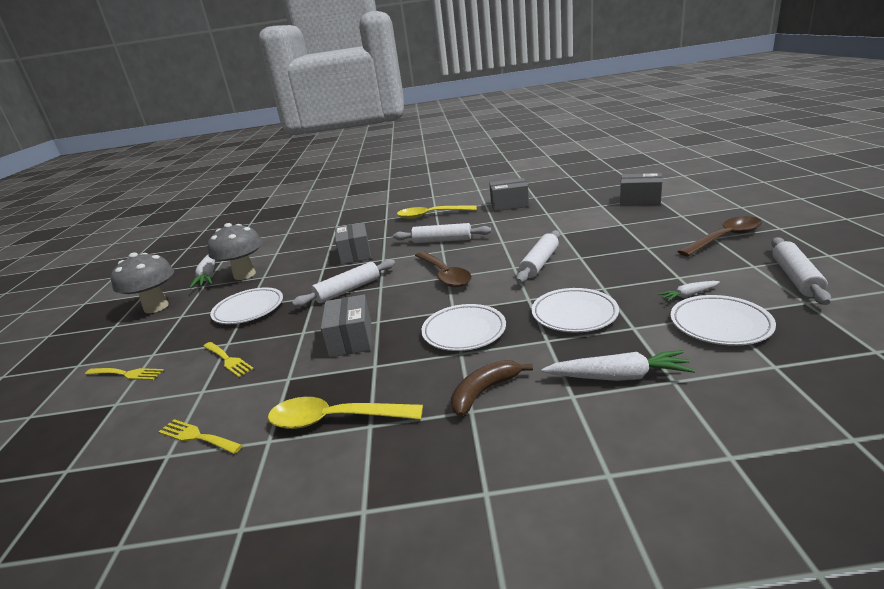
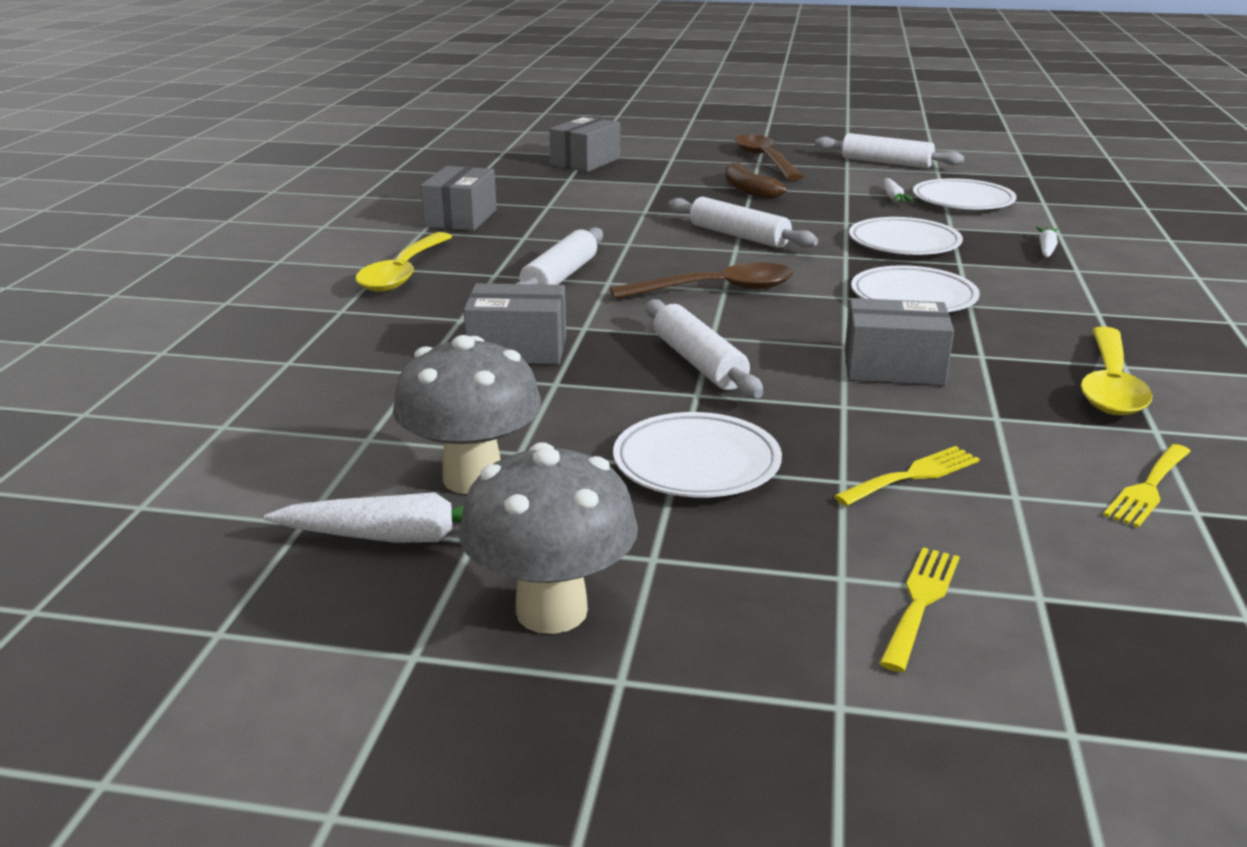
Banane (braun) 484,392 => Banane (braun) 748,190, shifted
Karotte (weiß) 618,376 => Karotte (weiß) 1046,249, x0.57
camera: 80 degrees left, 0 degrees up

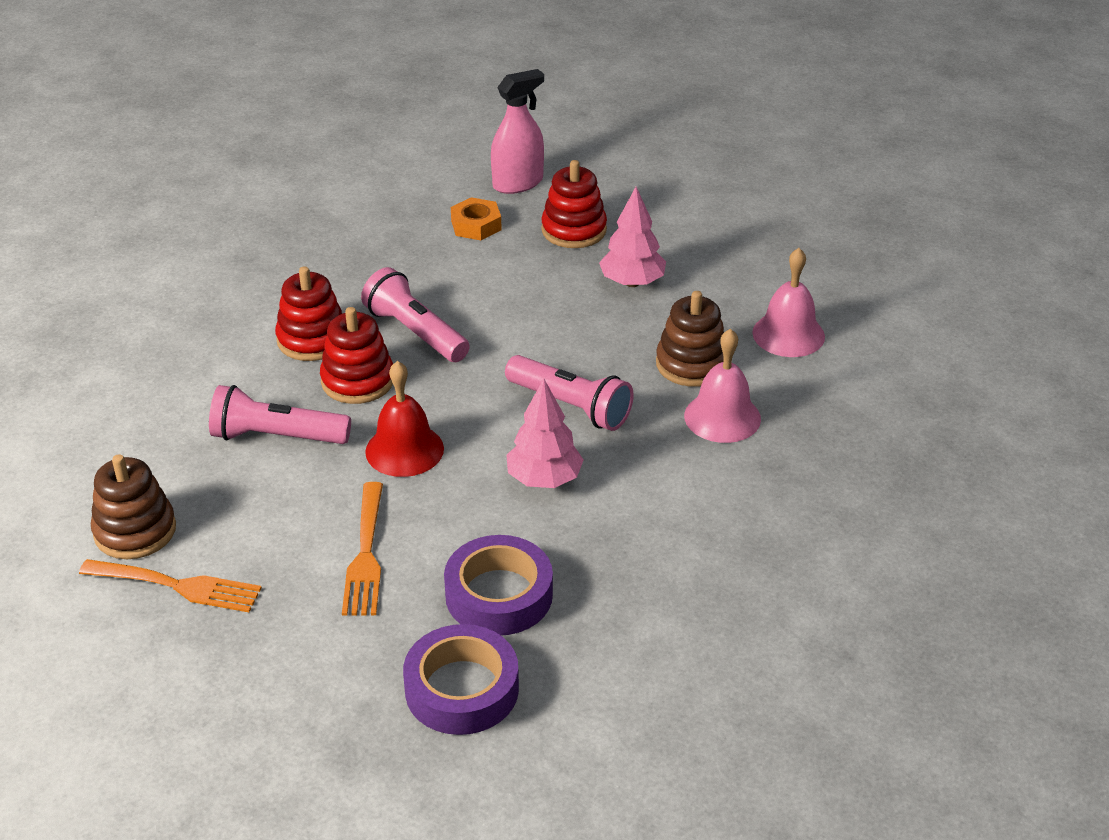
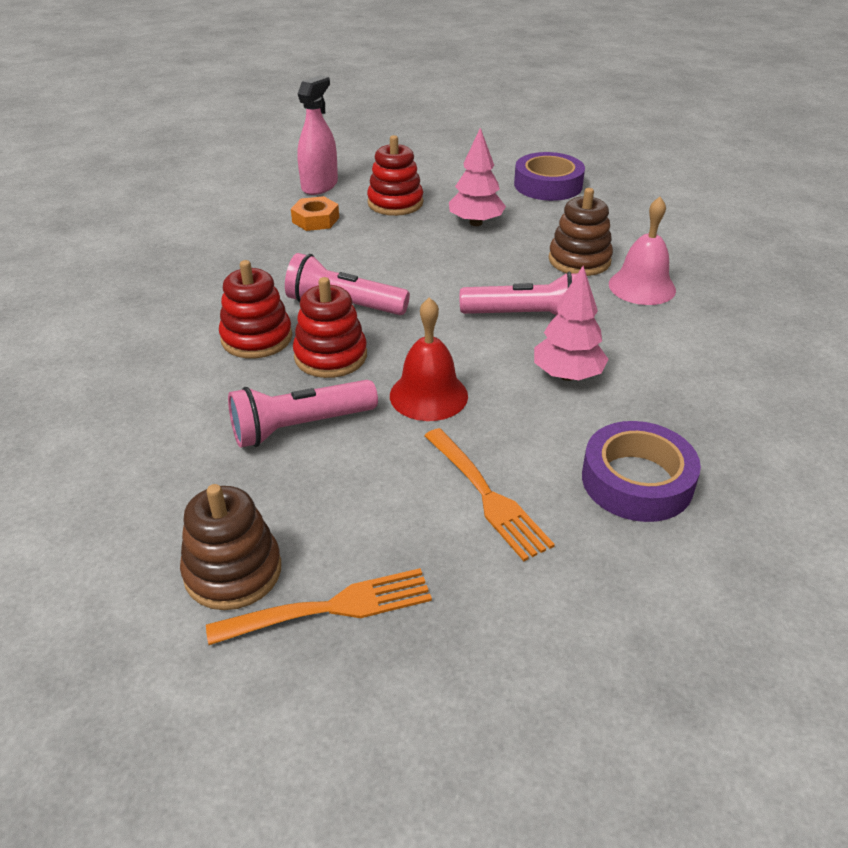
Klebeband (lila) 462,689 => Klebeband (lila) 548,185, shifted
Glocke (rosa) 788,334 => nothing
camera: 30 degrees left, 0 degrees up

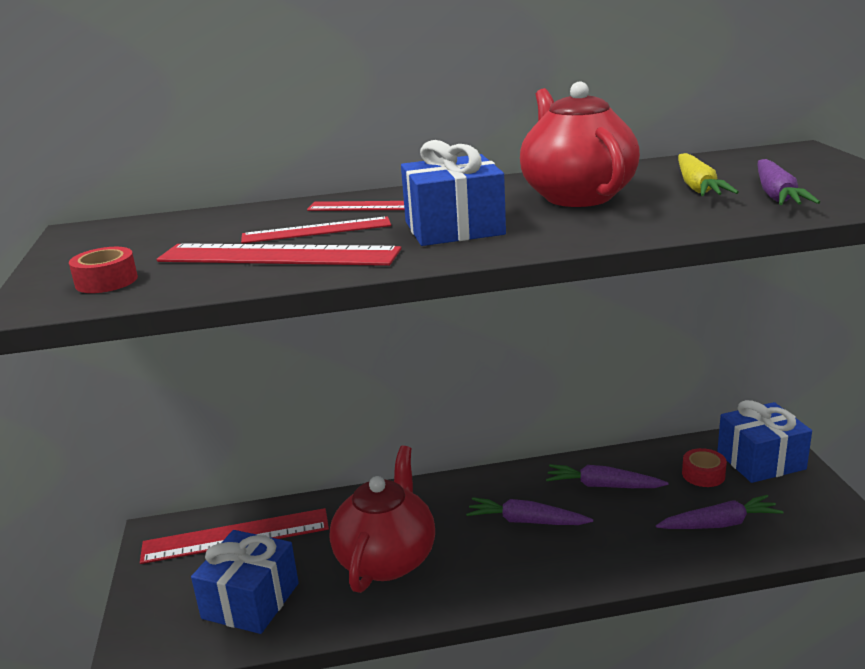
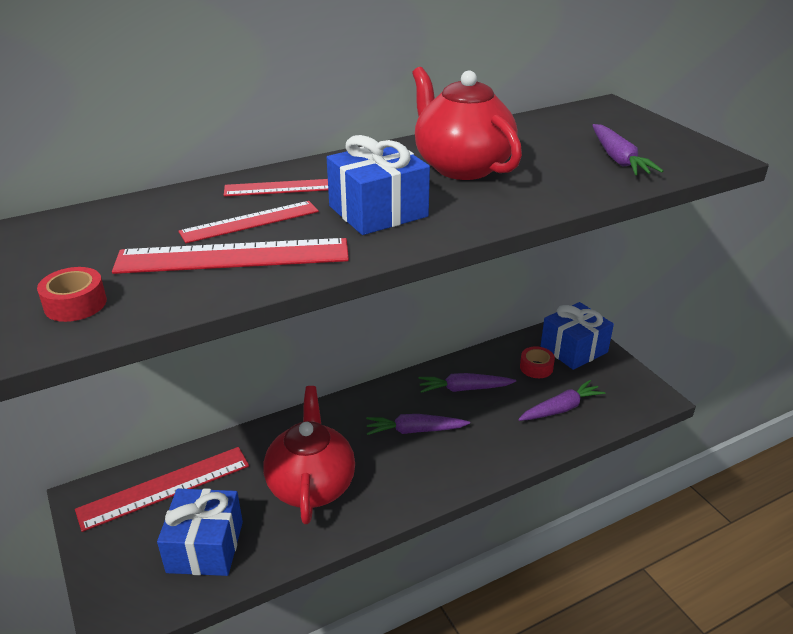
Karotte (gelb) 697,187 => nothing
camera: 20 degrees left, 10 degrees up

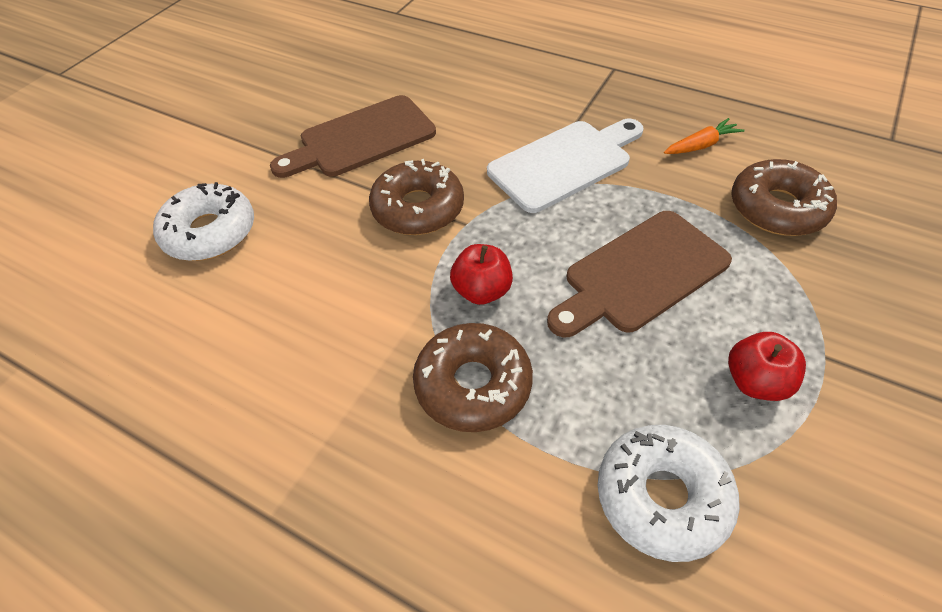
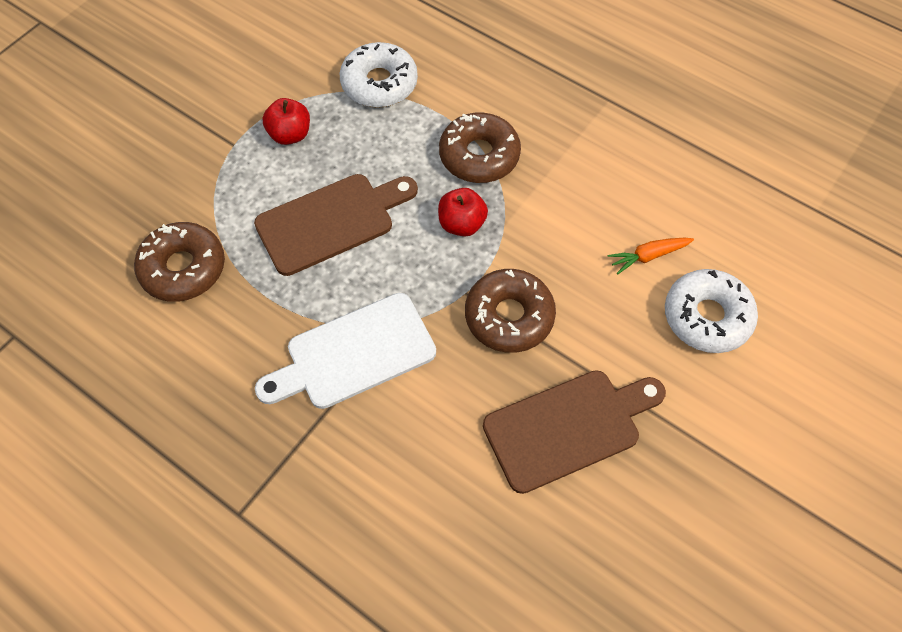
Karotte (orange) 701,145 => Karotte (orange) 648,256, shifted
camera: 175 degrees left, 10 degrees up

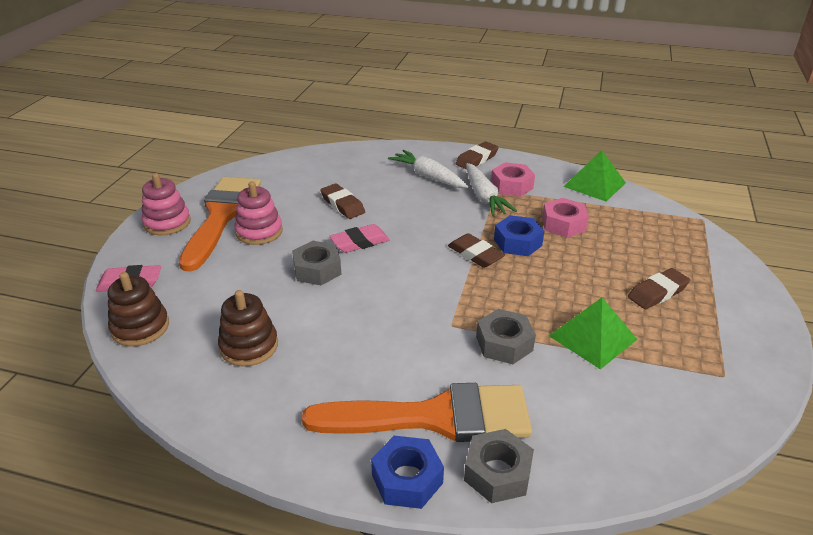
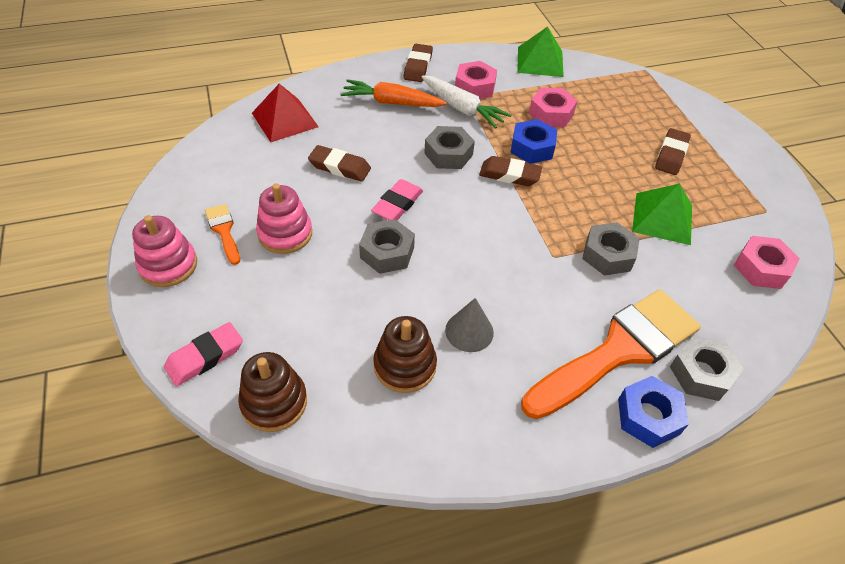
Pinsel (orange) 222,216 => Pinsel (orange) 224,231, x0.43
nothing => Pyramide (rot) 285,119
Karotte (weiß) 428,176 => Karotte (orange) 391,103
nothing => Sechskantmutter (grau) 448,154
nothing => Kegel (grau) 469,331
nothing => Sechskantmutter (rosa) 761,268
camera: 35 degrees left, 15 degrees up

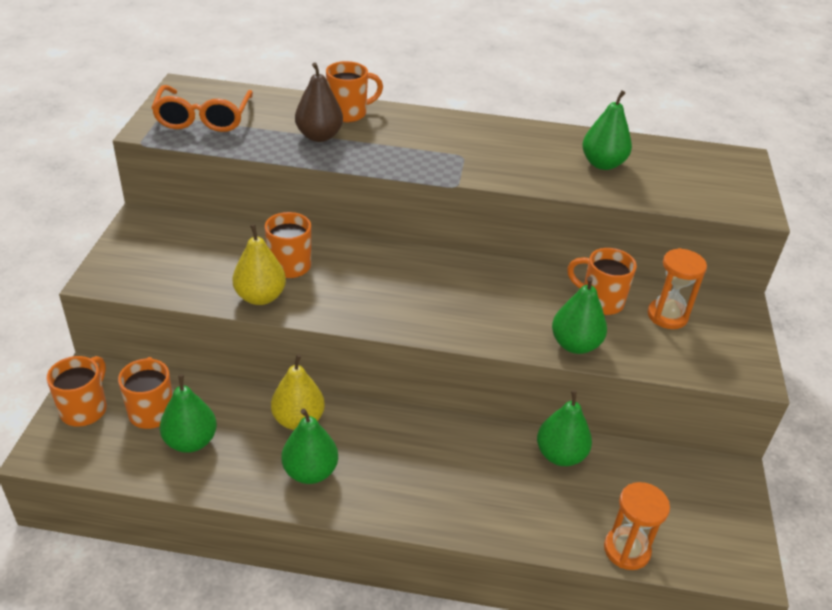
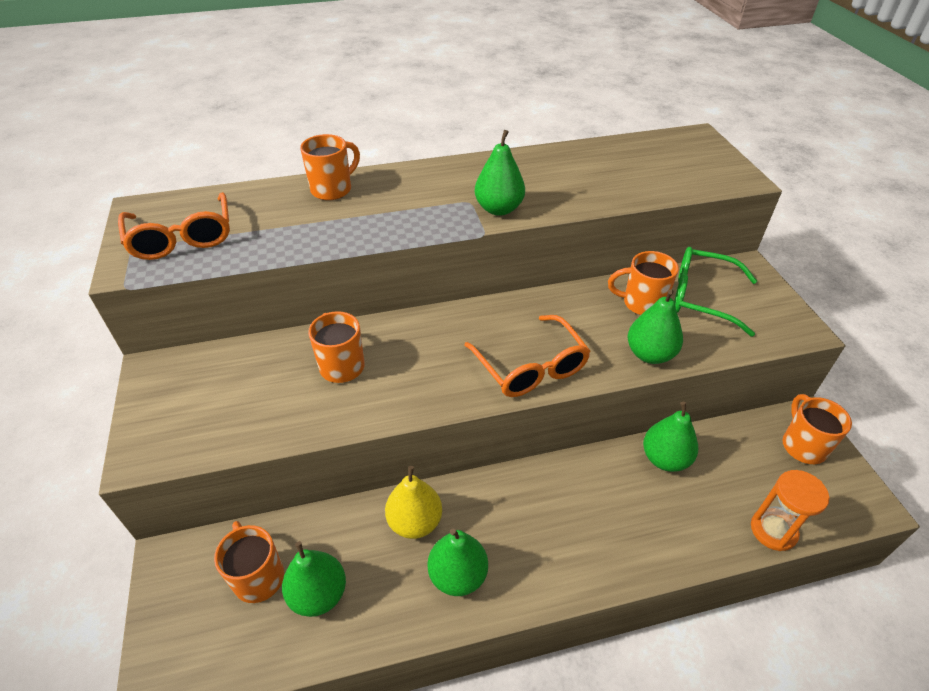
nothing => Brille (orange) 530,366
Birne (grün) 602,164 => Birne (grün) 499,209, shifted
Sanduhr (orange) 667,316 => Brille (grün) 702,298
Tasse (orange) 85,409 => Tasse (orange) 803,445, shifted
Birne (gelb) 260,297 => nothing
Birne (braun) 319,136 => nothing
camera: 20 degrees left, 5 degrees up

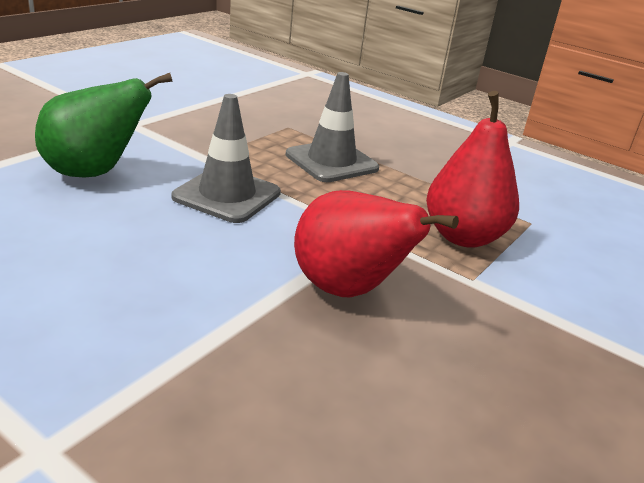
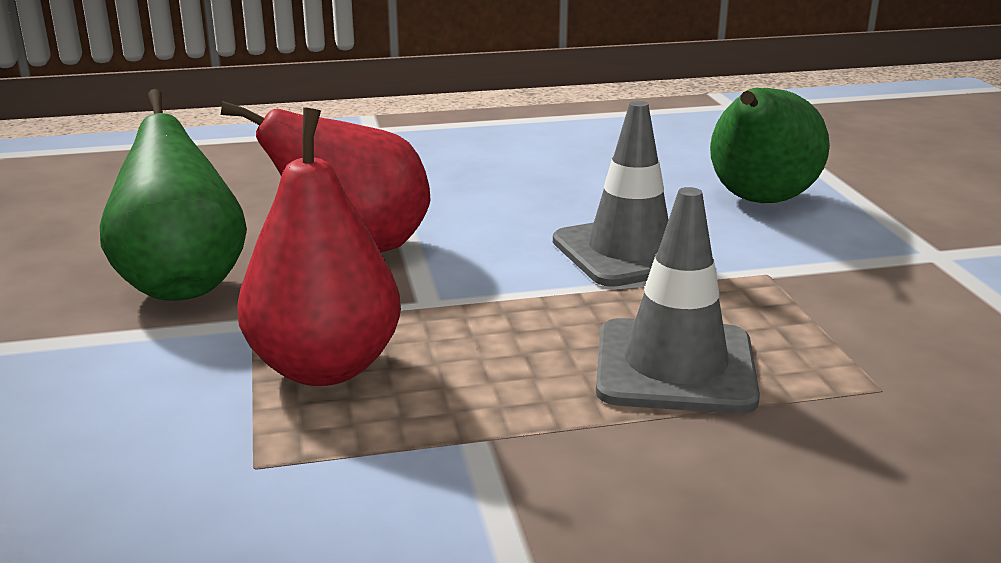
nothing => Birne (grün) 182,284
camera: 135 degrees right, 5 degrees down

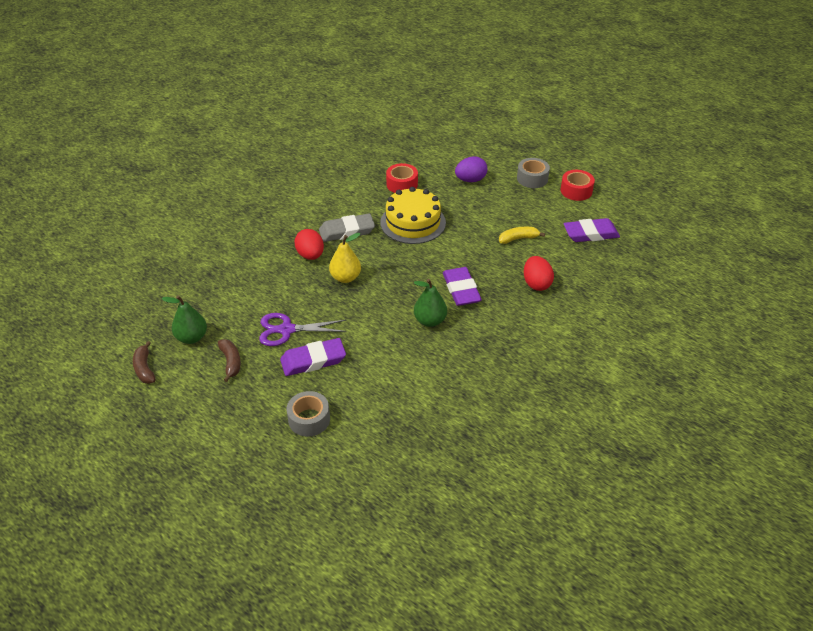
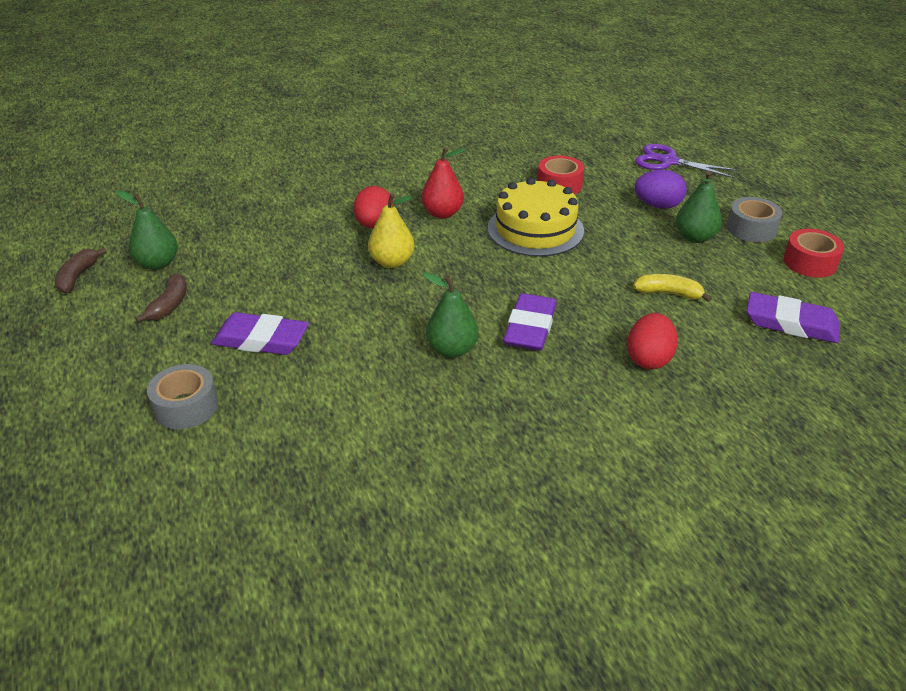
Radiergummi (grau) 347,231 => Birne (rot) 442,213
Schere (lila) 286,330 => Schere (lila) 668,161, shifted
nothing => Birne (grün) 695,237
camera: 30 degrees right, 5 degrees down

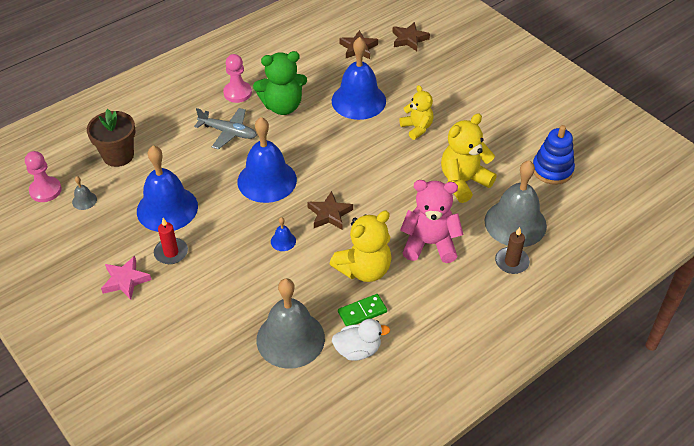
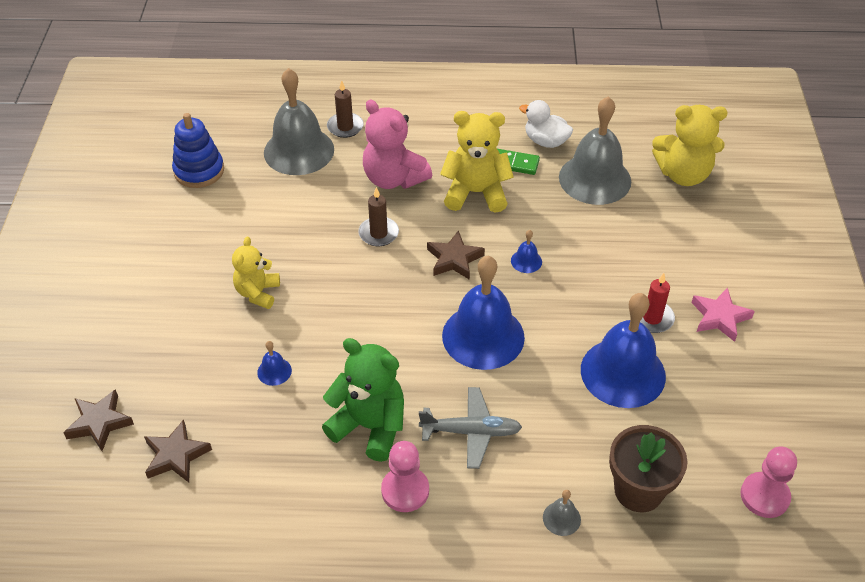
Glocke (blau) 358,100 => Glocke (blau) 274,371, x0.40
nothing => Kerze (braun) 378,233
Flugzeug (grau) 228,132 => Flugzeug (grau) 471,432, 120 degrees clockwise
Glocke (grau) 84,200 => Glocke (grau) 561,518, shifted
Teddybär (gelb) 463,182 => Teddybär (gelb) 683,174, shifted
camera: 140 degrees left, 0 degrees up

